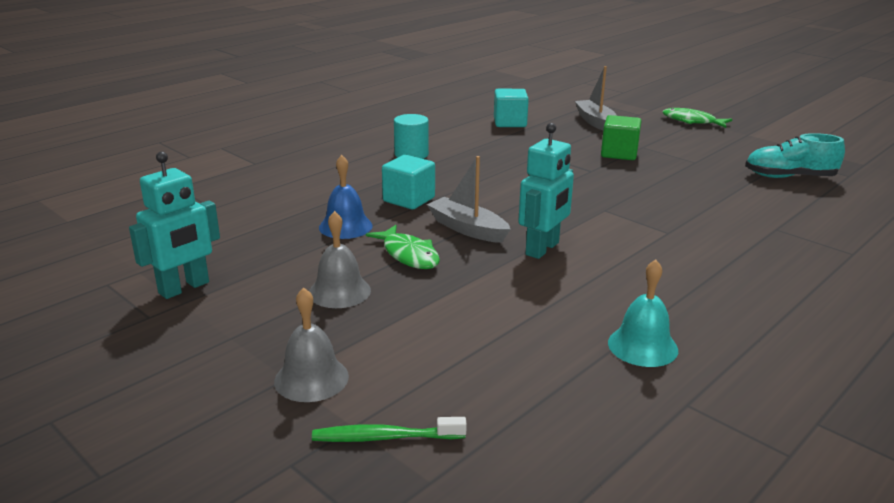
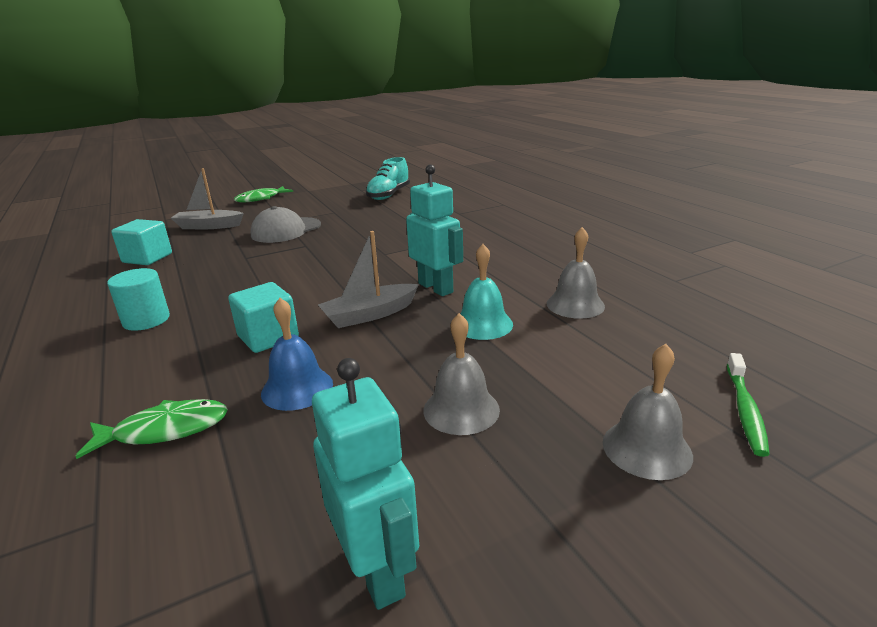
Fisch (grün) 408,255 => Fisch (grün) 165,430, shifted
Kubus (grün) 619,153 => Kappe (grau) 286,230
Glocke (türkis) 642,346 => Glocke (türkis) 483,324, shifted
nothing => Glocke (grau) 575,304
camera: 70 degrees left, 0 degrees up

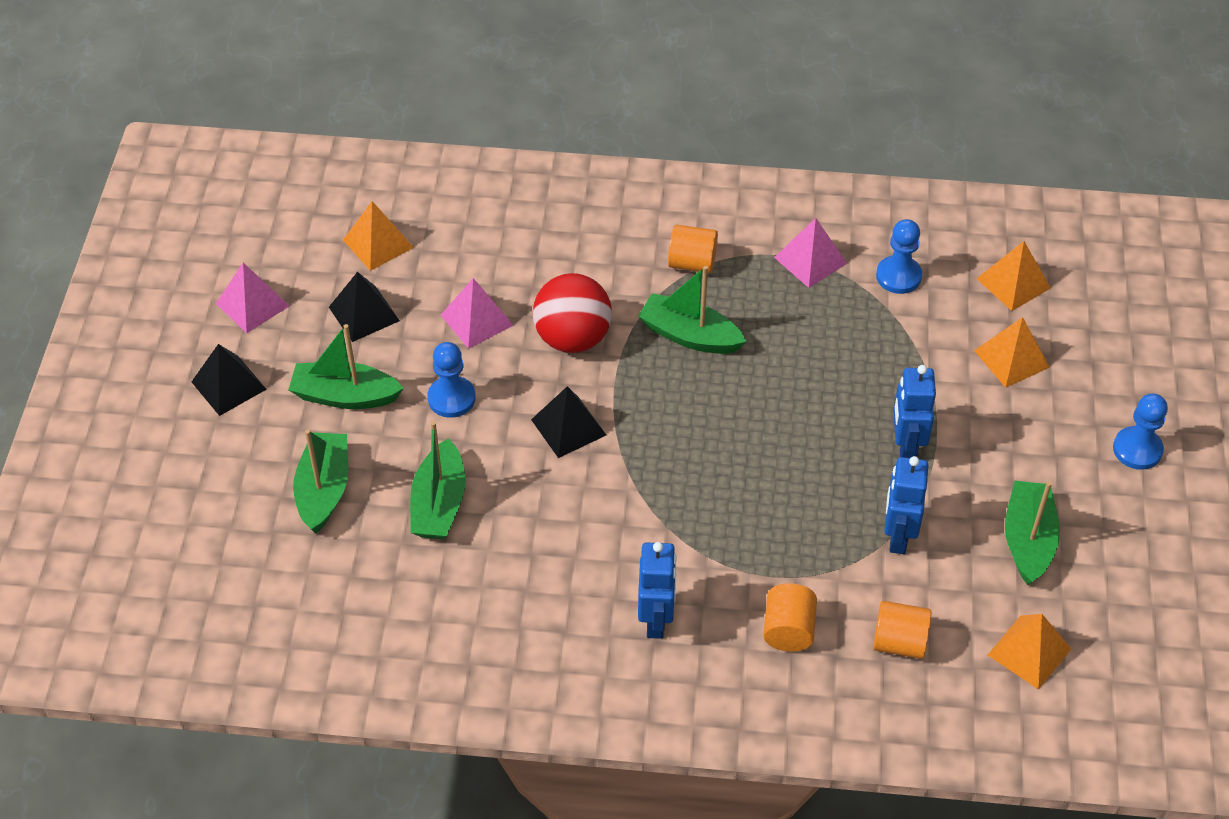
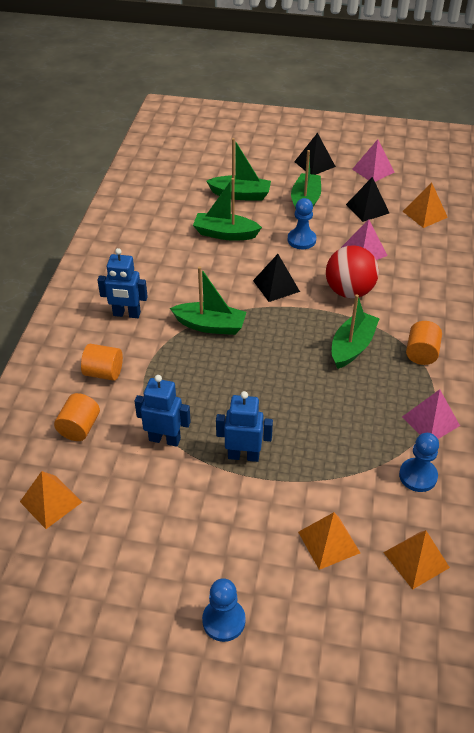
Boot (grün) 1028,540 => Boot (grün) 210,325, shifted
camera: 95 degrees right, 5 degrees down

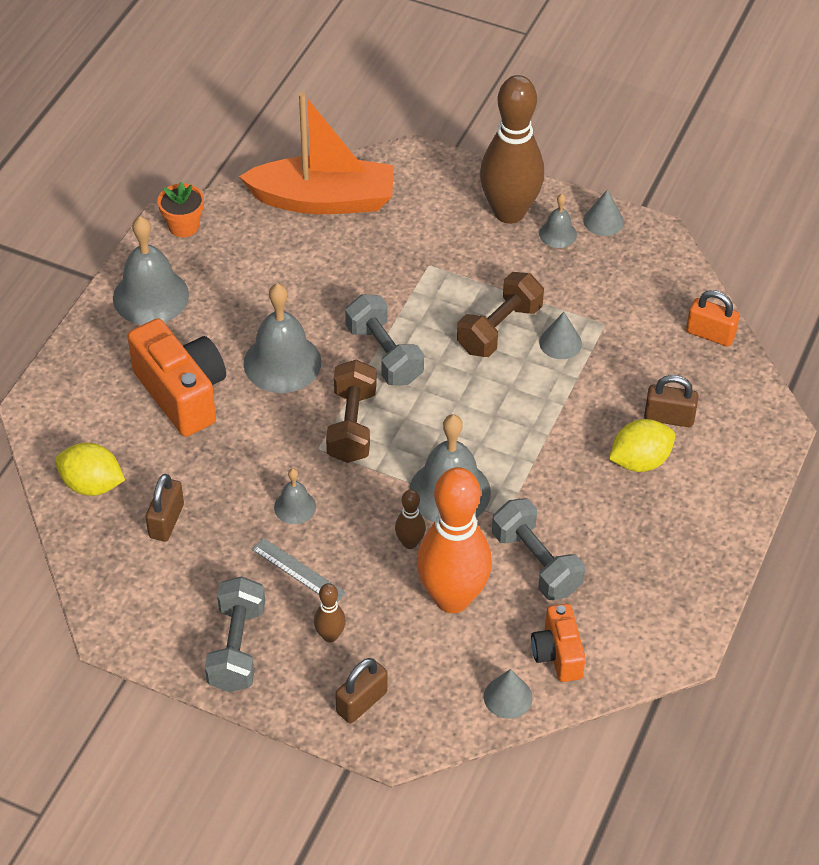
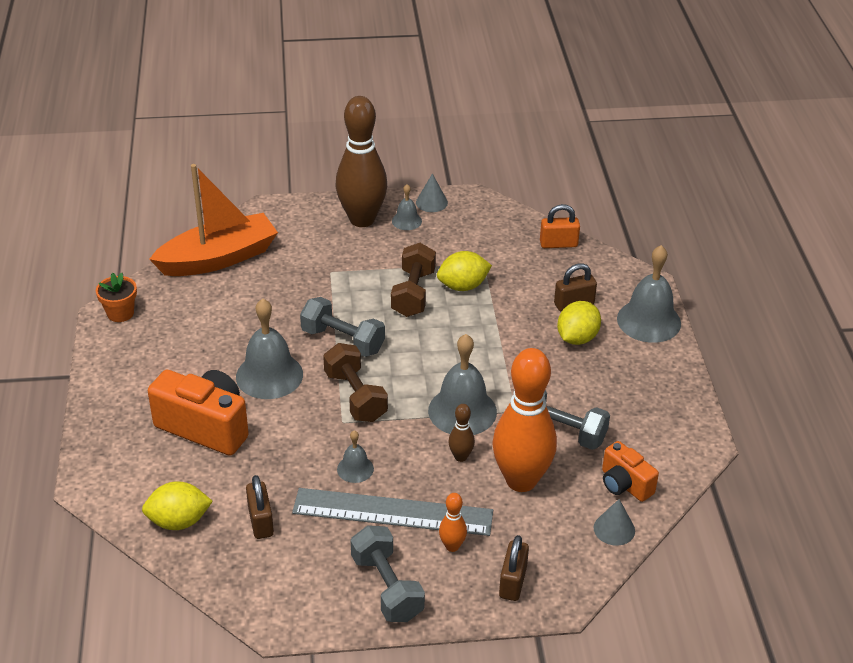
Lineal (grau) 298,571 => Lineal (grau) 393,512, x2.10
Kegel (grau) 560,343 => Zitrone (gelb) 463,286
Bowlingkegel (braun) 330,635 => Bowlingkegel (orange) 452,546
Glocke (grau) 150,296 => Glocke (grau) 649,321, shifted
camera: 30 degrees left, 10 degrees down

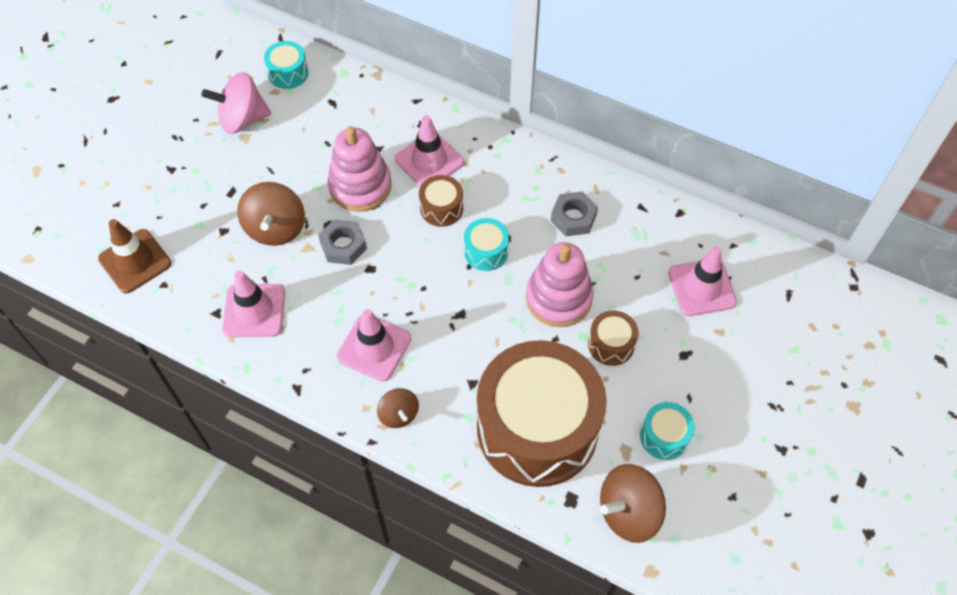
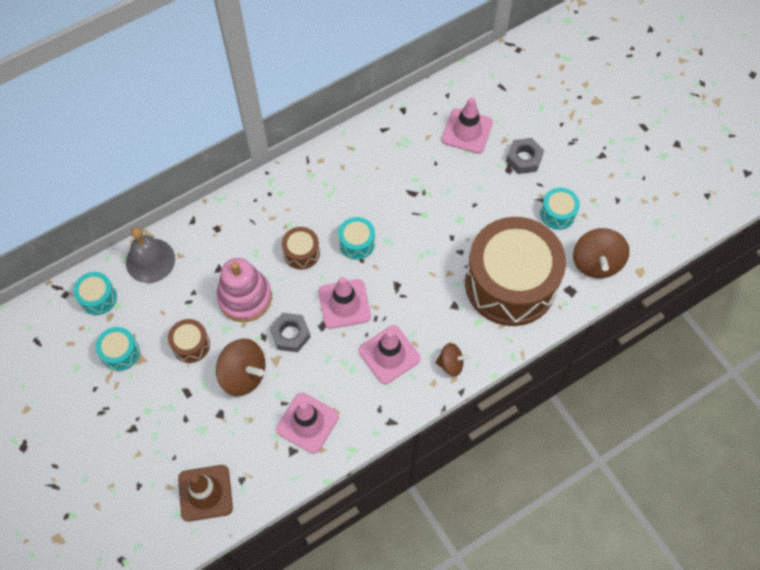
Kreisel (rosa) 242,119 => Trommel (türkis) 120,353
nothing => Glocke (grau) 150,260
Trommel (braun) 611,344 => Trommel (braun) 191,345, shifted
Leitkegel (rosa) 429,161 => Leitkegel (rosa) 344,304, shifted
Sechskantmutter (grau) 573,218 => Sechskantmutter (grau) 524,159, shifted
Stapelspielzeug (rosa) 558,298 => nothing
camera: 60 degrees left, 5 degrees up

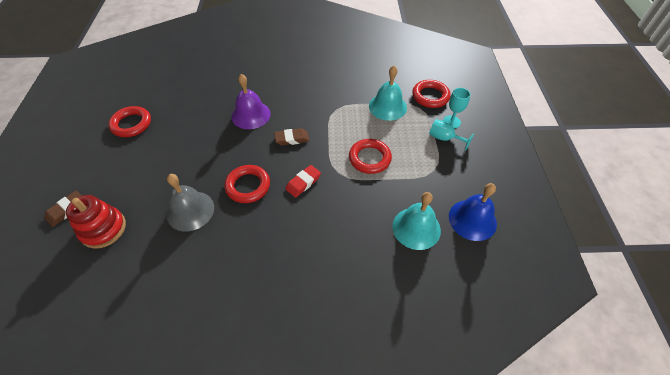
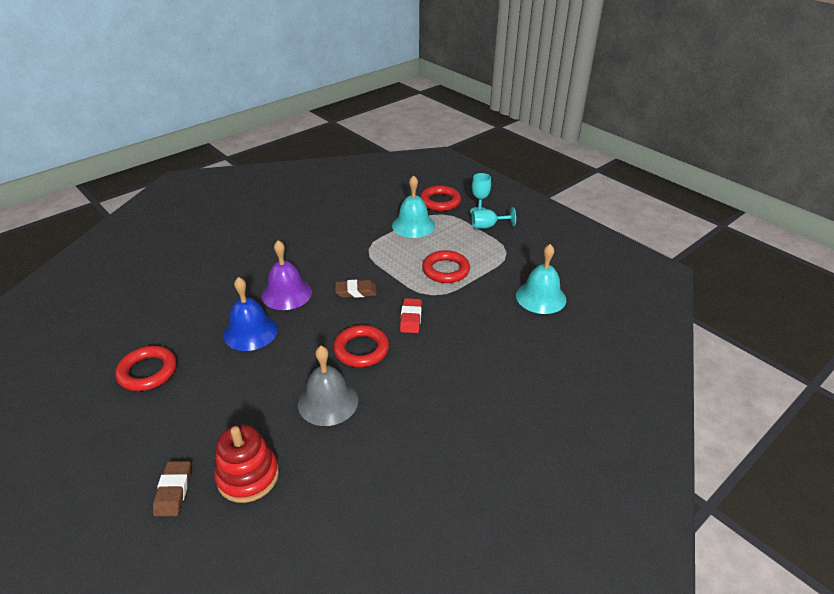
Glocke (blau) 472,219 => Glocke (blau) 250,332, shifted
Radiergummi (braun) 292,139 => Radiergummi (braun) 356,291, 45 degrees clockwise
camera: 40 degrees left, 15 degrees down

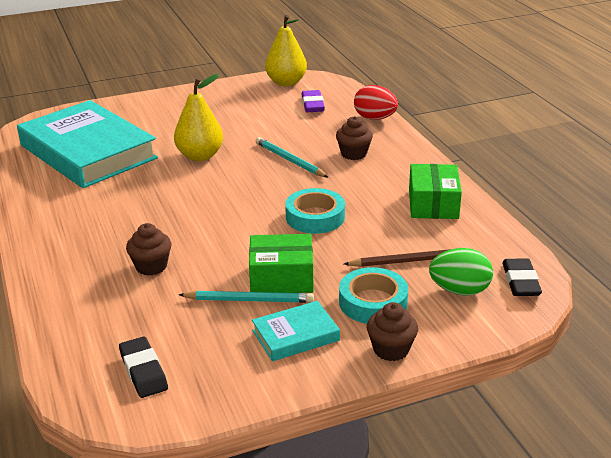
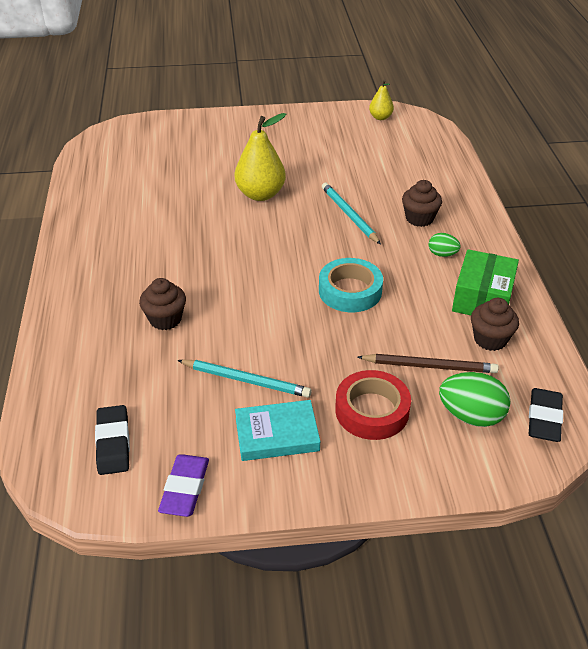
Radiergummi (lila) 312,105 => Radiergummi (lila) 185,488, shifted
Klebeband (türkis) 373,302 => Klebeband (rot) 372,410
Birne (gelb) 286,82 => Birne (gelb) 380,117, x0.55
nothing => Ei (grün) 442,254
Muffin (braun) 391,349 => Muffin (braun) 490,339, shifted
Buch (türkis) 88,152 => nothing
Schachtel (grün) 281,277 => nothing
Ei (rot) 374,118 => nothing
camera: 15 degrees right, 10 degrees up

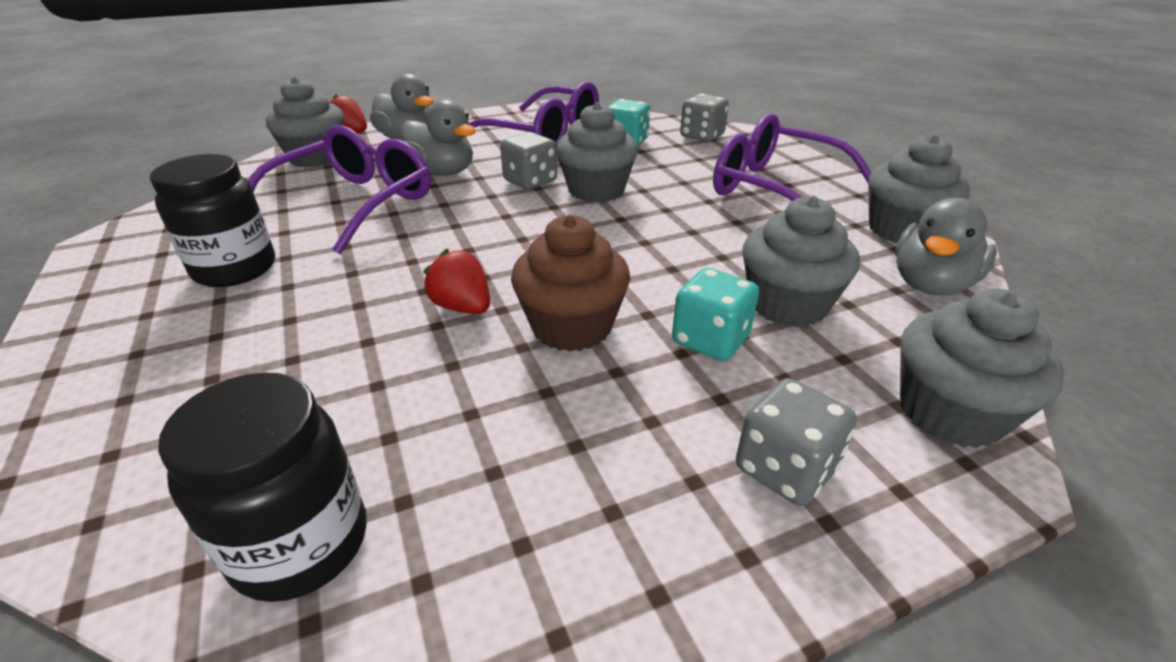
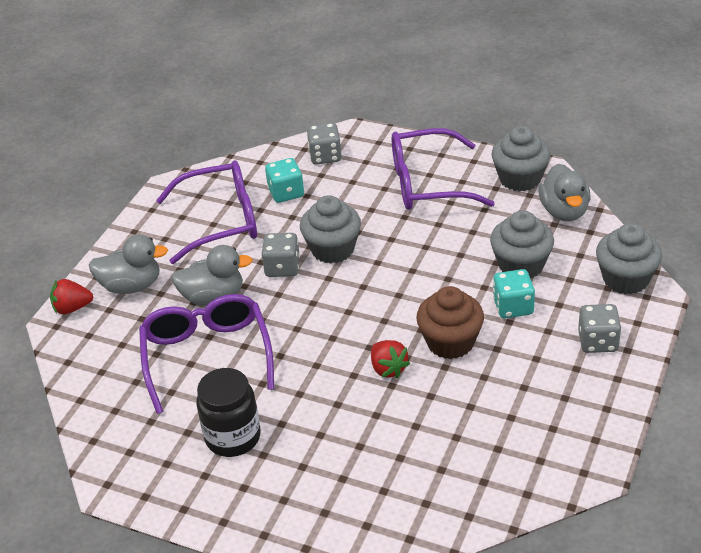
Erdbeere (rot) 462,307 => Erdbeere (rot) 388,369, 120 degrees counterclockwise
Einmachglas (schwarz) 300,543 => nothing
Muffin (grau) 316,158 => nothing
camera: 40 degrees left, 5 degrees up

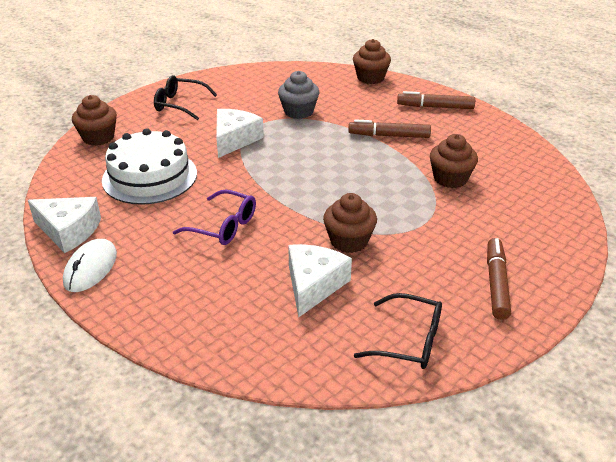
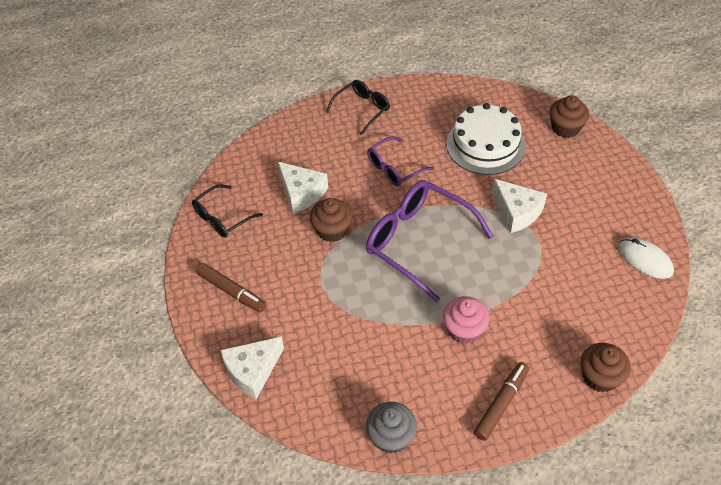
Käse (weiß) 69,231 => Käse (weiß) 252,371, shifted
Brille (schwarz) 180,104 => Brille (schwarz) 362,109, shifted
nothing => Brille (lila) 419,242
Muffin (grau) 298,111 => Muffin (grau) 391,437, shifted
Filzstift (braun) 389,135 => Muffin (rosa) 464,329
Computermaus (weiß) 91,268 => Computermaus (weiß) 645,260, shifted
Muffin (braun) 450,178 => nothing
camera: 120 degrees right, 15 degrees up

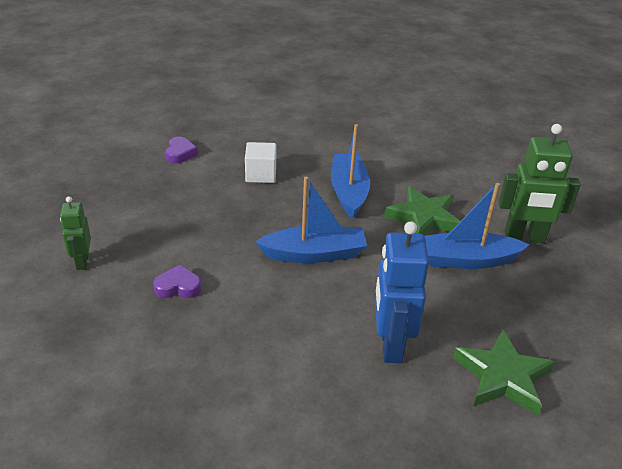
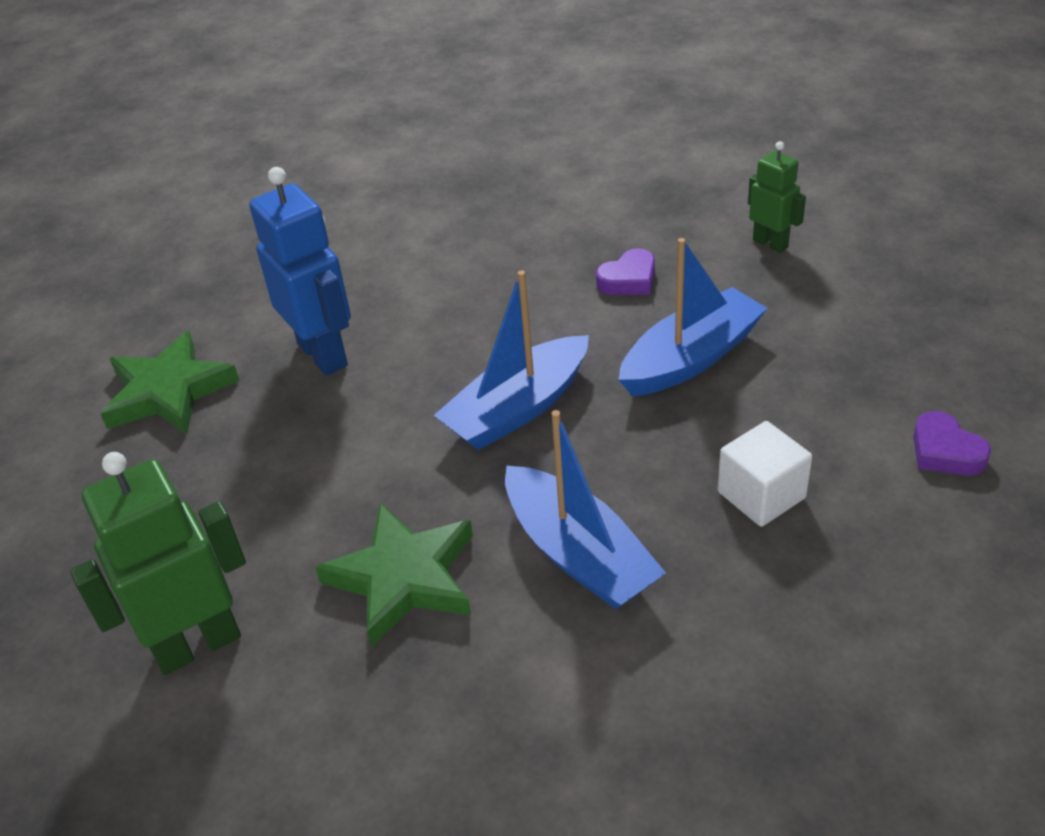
Boot (blau) 467,260 => Boot (blau) 691,358, shifted
camera: 150 degrees right, 5 degrees up

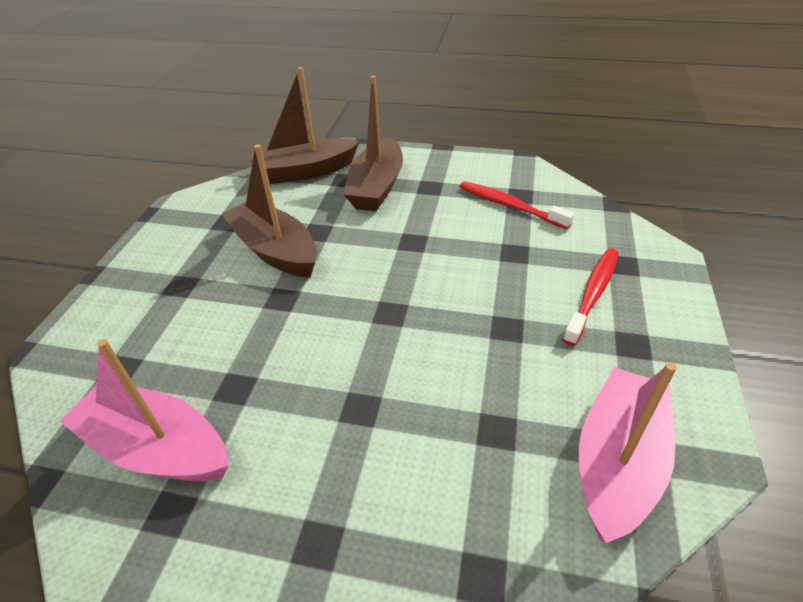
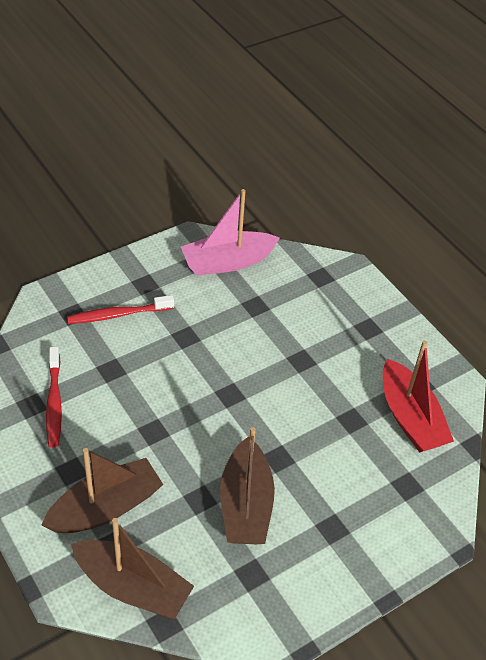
Boot (rosa) 157,447 => Boot (rot) 410,418
camera: 140 degrees left, 5 degrees up

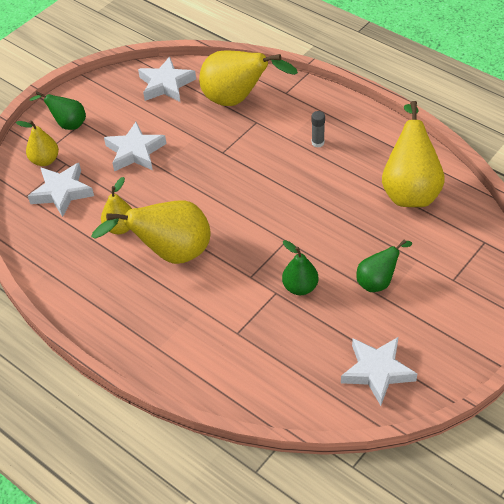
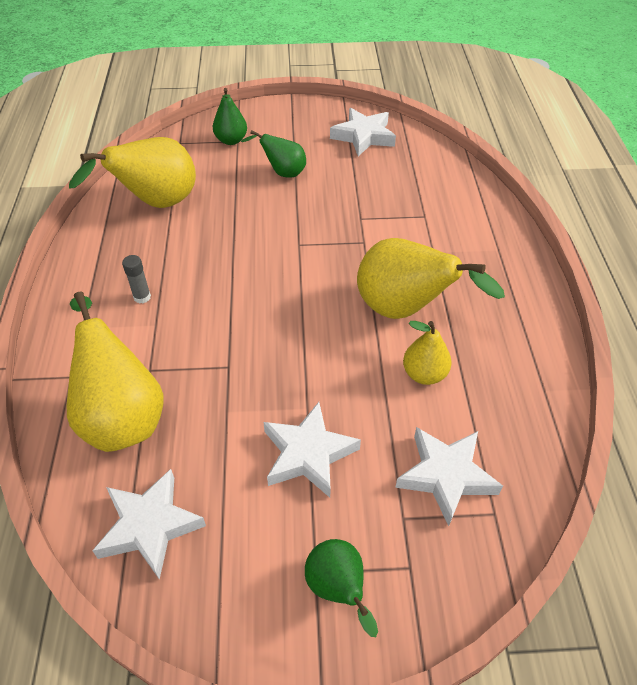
Birne (grün) 300,287 => Birne (grün) 231,140, shifted
Birne (gelb) 45,160 => nothing
camera: 135 degrees left, 0 degrees up

